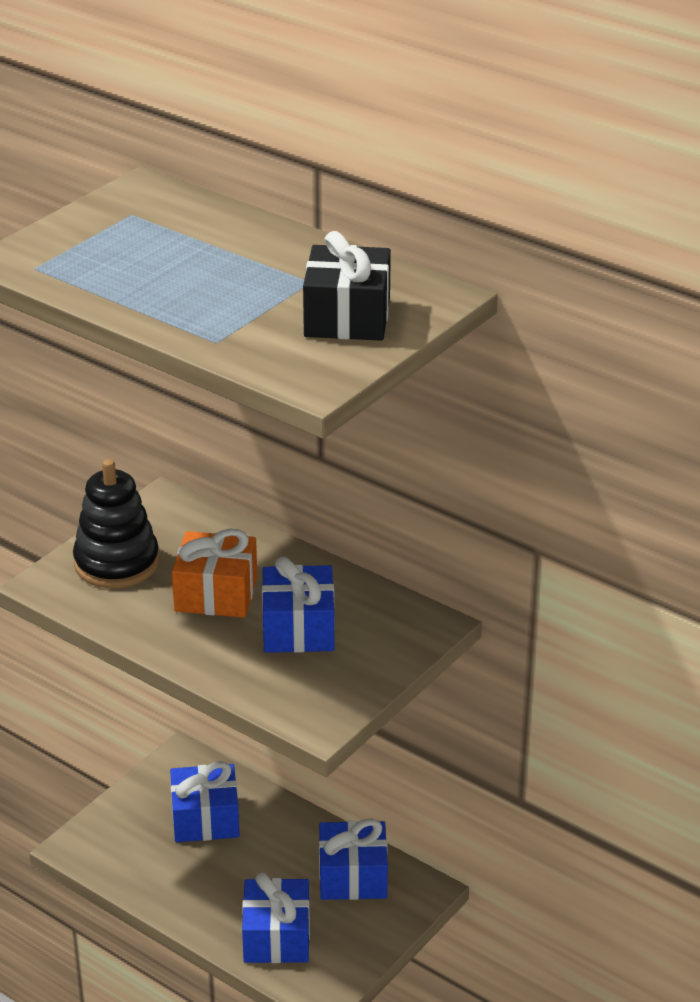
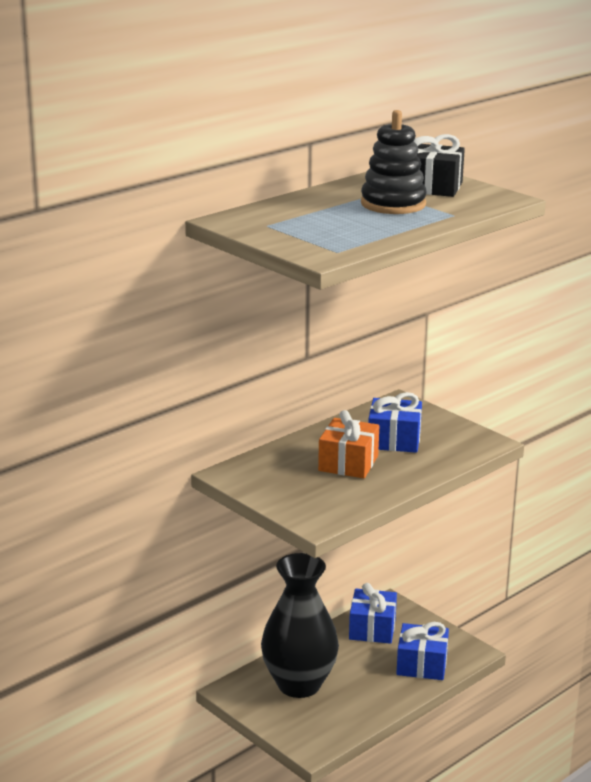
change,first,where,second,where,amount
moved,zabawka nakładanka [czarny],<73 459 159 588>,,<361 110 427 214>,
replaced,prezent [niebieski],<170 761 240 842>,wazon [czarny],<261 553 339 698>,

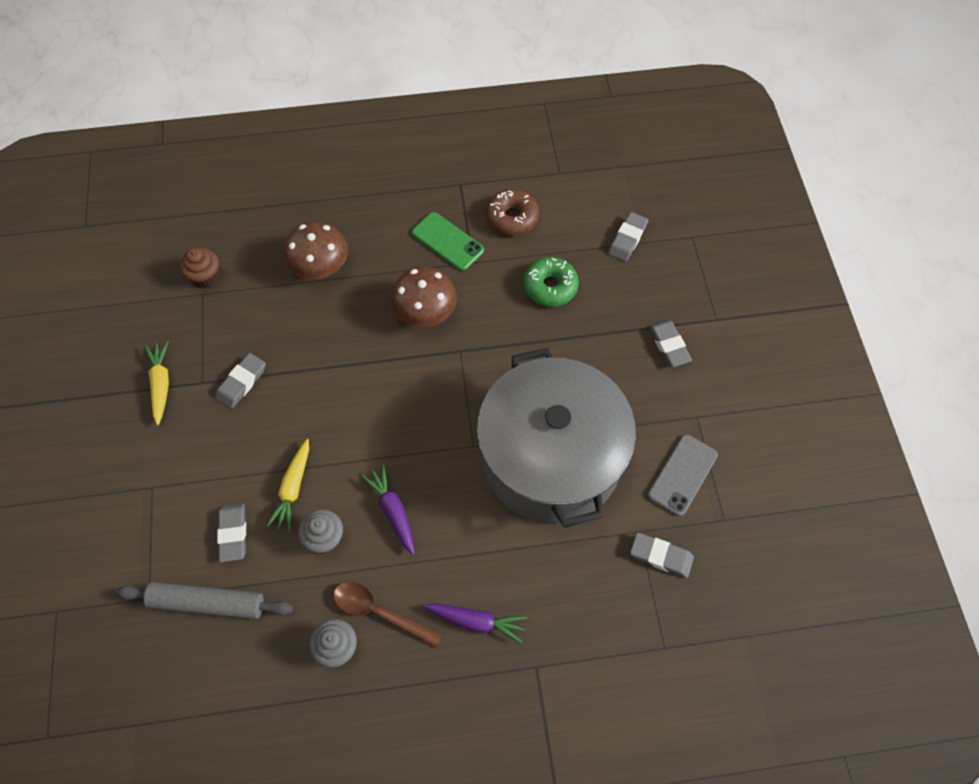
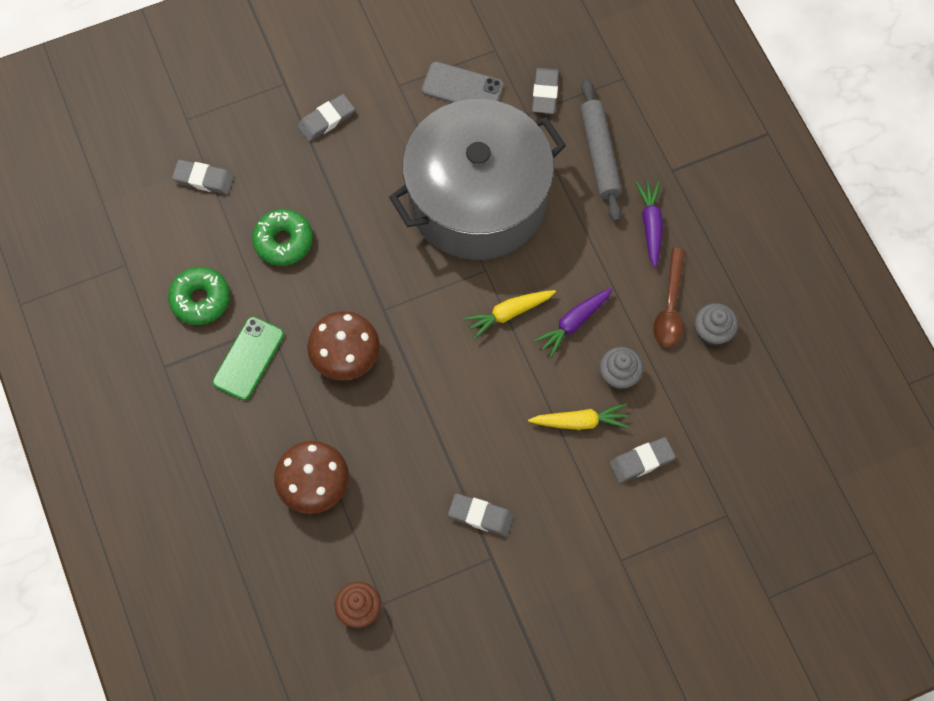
change,first,where,second,where,amount
recoloured,donut [brązowy],<486 189 539 236>,donut [zielony],<168 267 230 325>,
moved,marchewka [żółty],<145 341 169 425>,,<463 290 556 340>,
moved,wałek do ciasta [szary],<116 582 293 619>,,<580 79 622 222>,

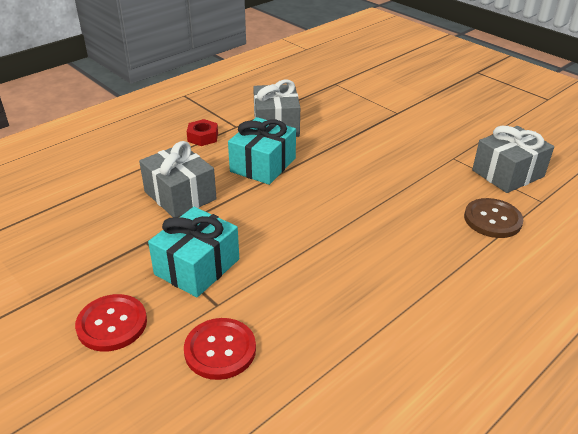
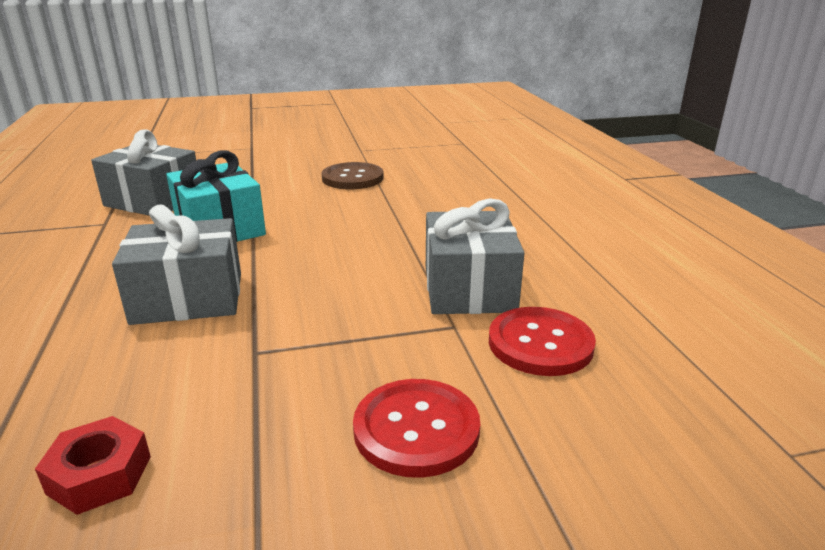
change,first,where,second,where,amount
moved,nakrętka [czerwony],<187 119 218 146>,,<35 416 151 515>,
moved,prezent [szary],<472 126 554 193>,,<426 198 524 314>,
moved,guzik [brązowy],<464 198 523 238>,,<322 162 384 189>,
removed,prezent [turkusowy],<148 207 239 297>,,,

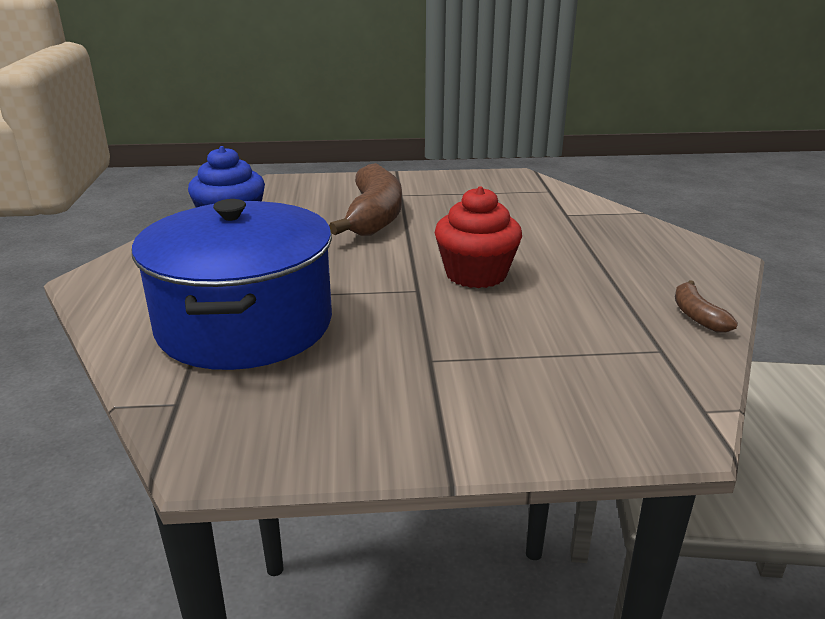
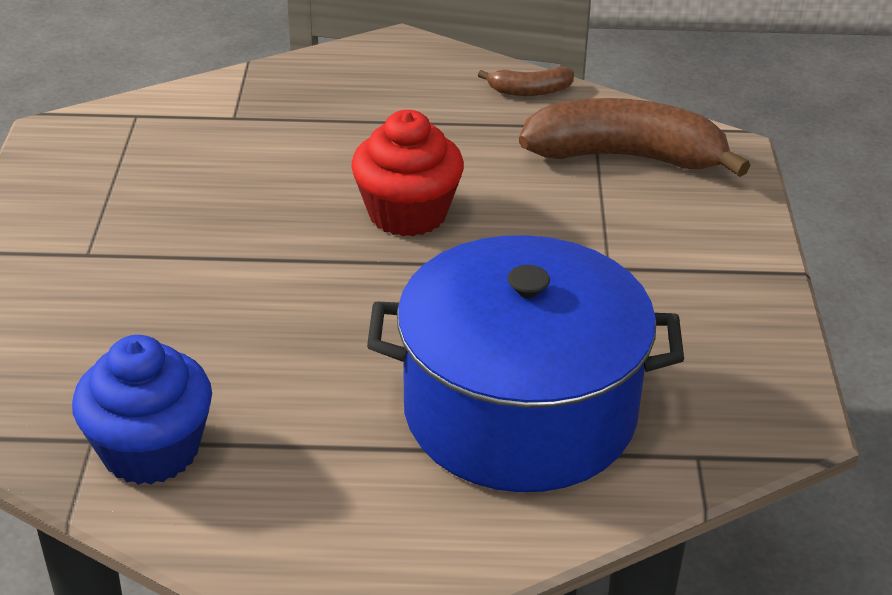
change,first,where,second,where,amount
moved,banan [brązowy],<329 163 402 236>,,<519 98 751 177>,

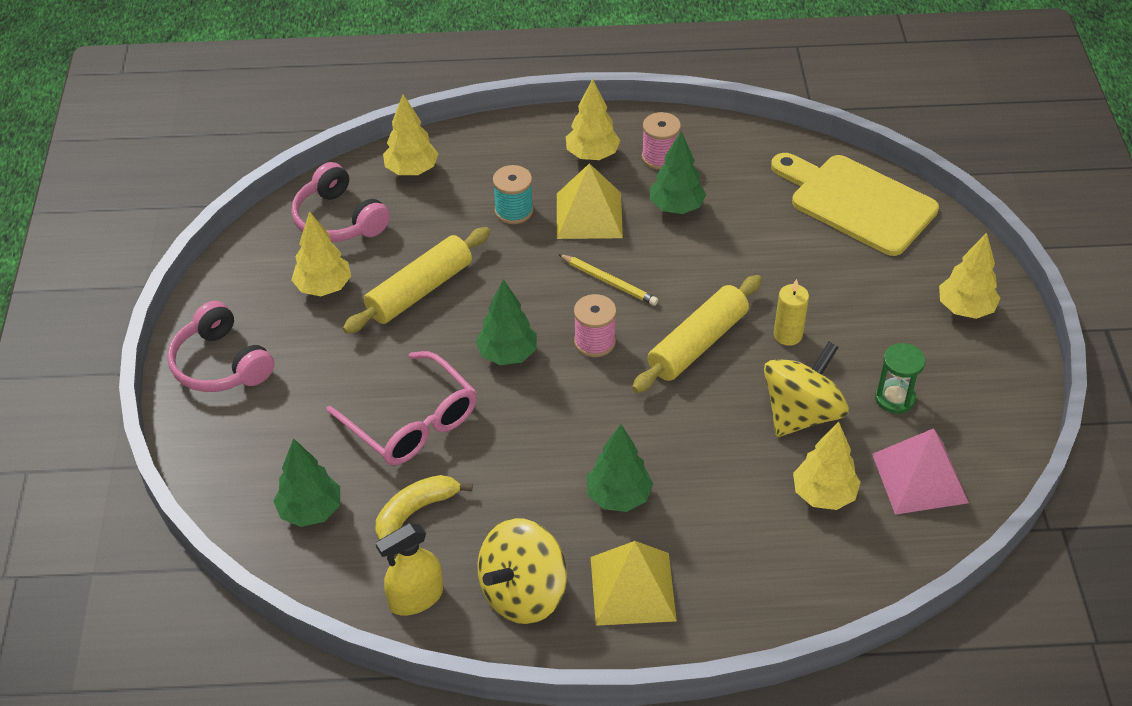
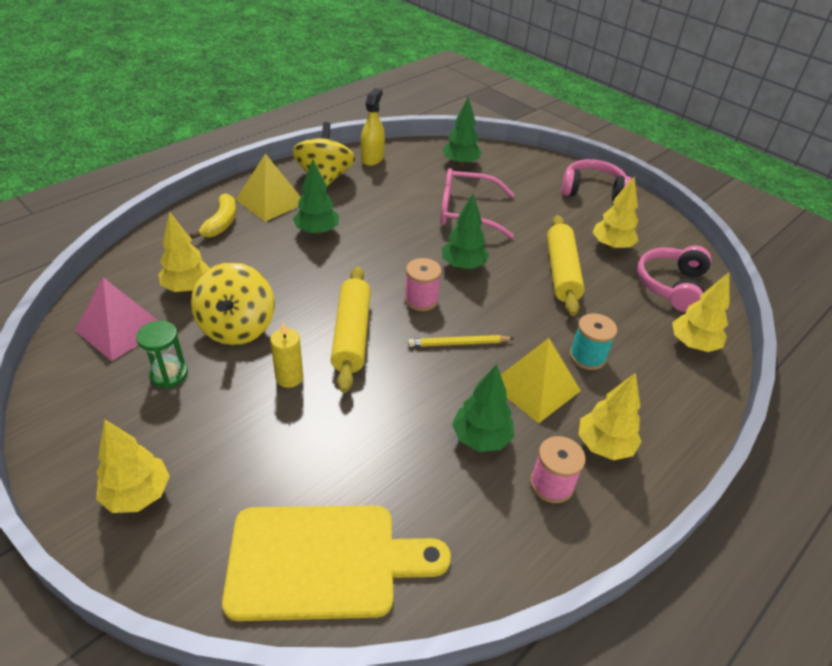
change,first,where,second,where,amount
turned,słuchawki [różowy],<291 162 390 242>,,<637 246 711 312>,75 degrees counterclockwise
moved,banan [żółty],<375 475 472 540>,,<190 193 236 239>,

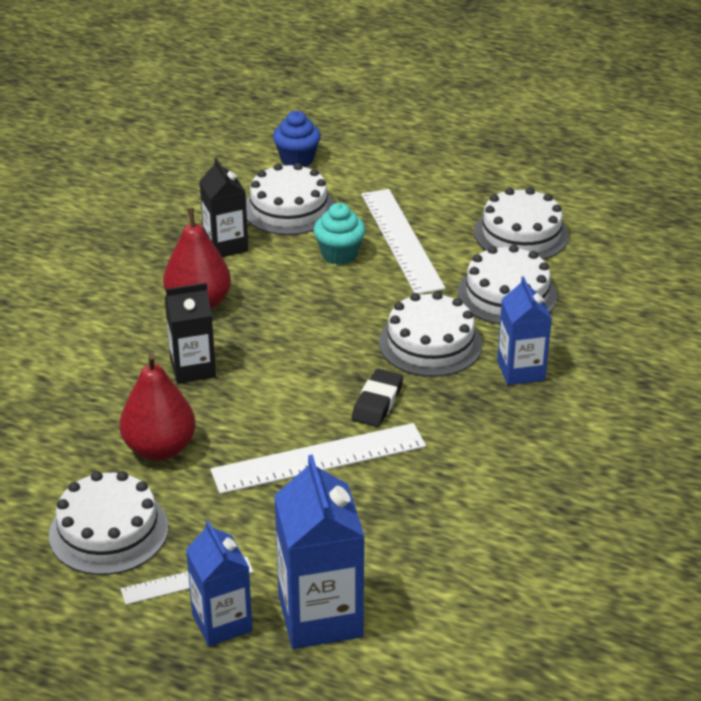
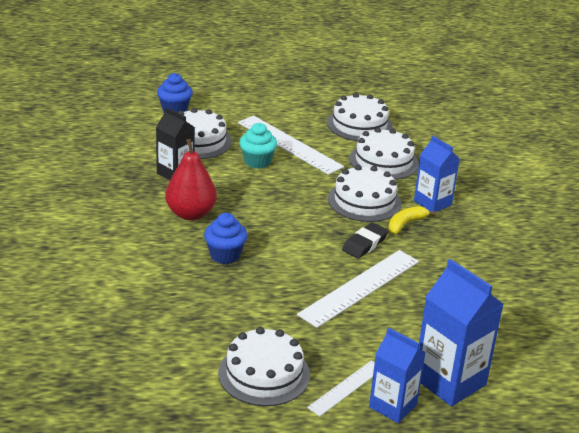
change,first,where,second,where,amount
replaced,karton mleka [czarny],<165 283 216 384>,muffinka [niebieski],<204 213 247 264>,
removed,gruszka [czerwony],<120 353 196 461>,,,
turned,gumka do mazania [czarny],<352 369 403 427>,,<342 222 388 259>,45 degrees clockwise
added,,,banan [żółty],<389 206 436 234>,

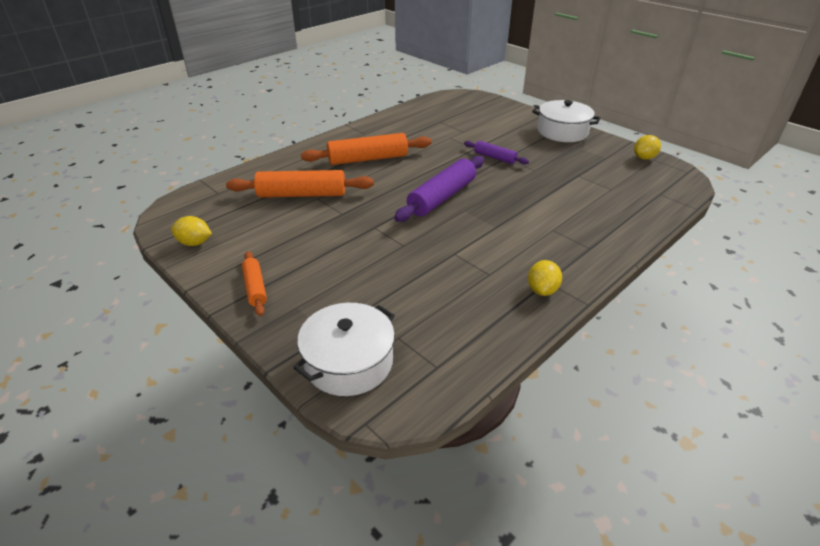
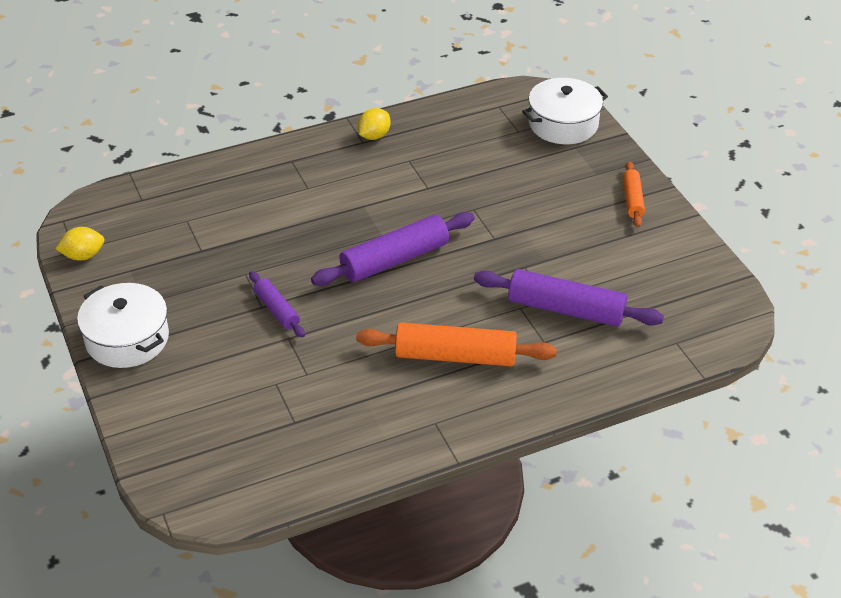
change,first,where,second,where,amount
recoloured,wałek do ciasta [pomarańczowy],<226 170 374 198>,wałek do ciasta [fioletowy],<474 269 664 327>,
removed,cytryna [żółty],<171 216 212 246>,,,

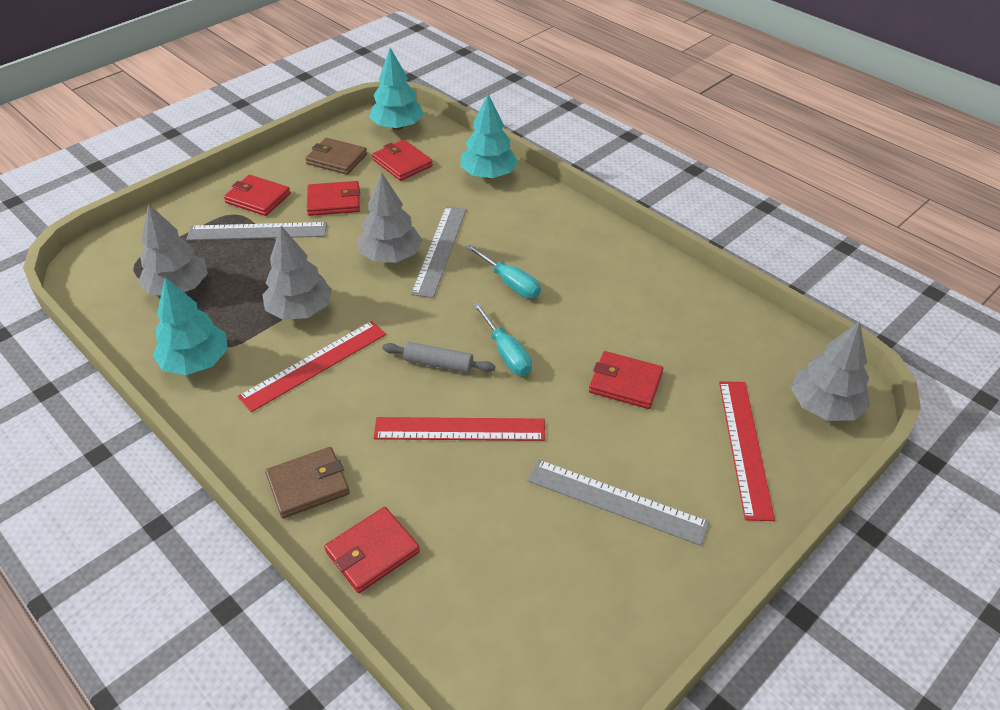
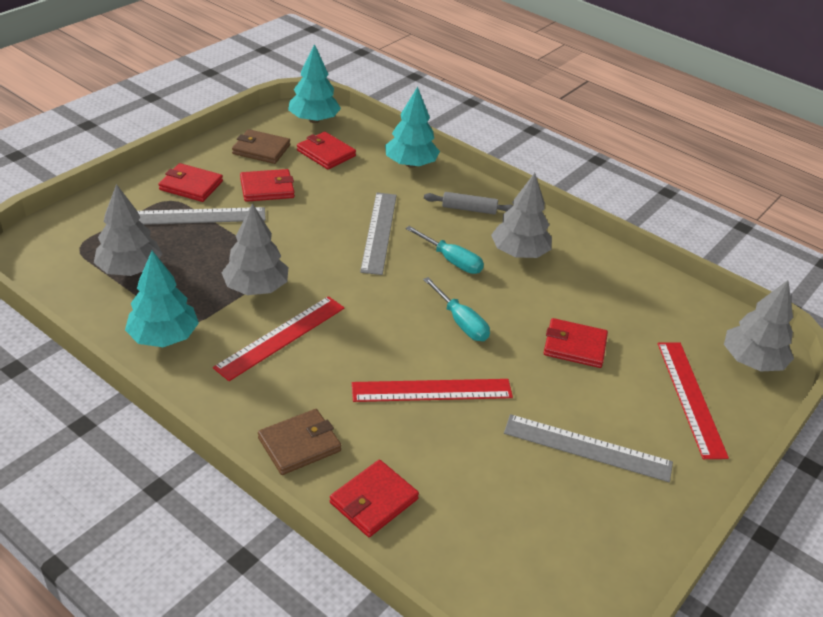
change,first,where,second,where,amount
moved,drzewko [szary],<358 172 423 263>,,<491 173 552 258>,
moved,wałek do ciasta [szary],<382 342 495 373>,,<424 192 513 214>,

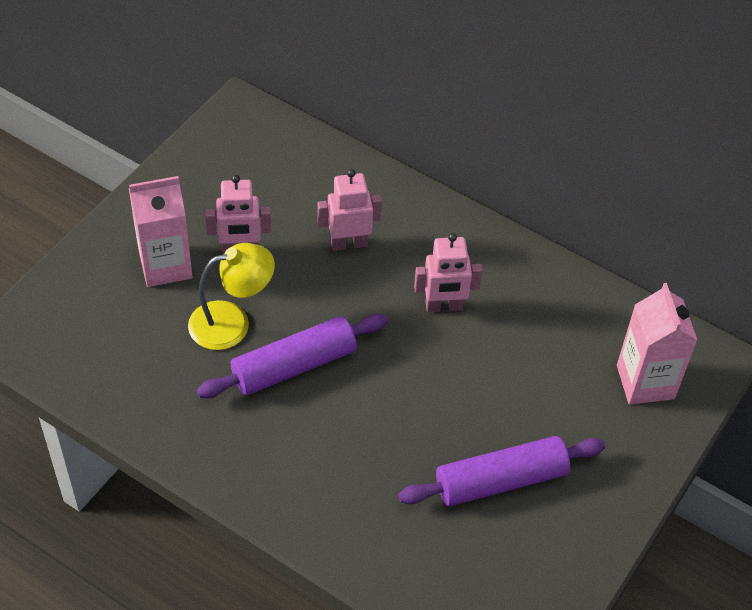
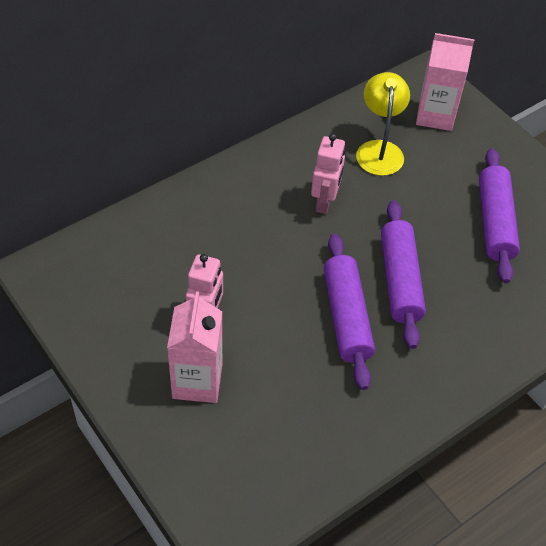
change,first,where,second,where,amount
removed,robot [różowy],<318 169 382 251>,,,
moved,lampka [żółty],<188 243 275 350>,,<356 72 410 176>,
added,,,wałek do ciasta [fioletowy],<381 200 426 349>,

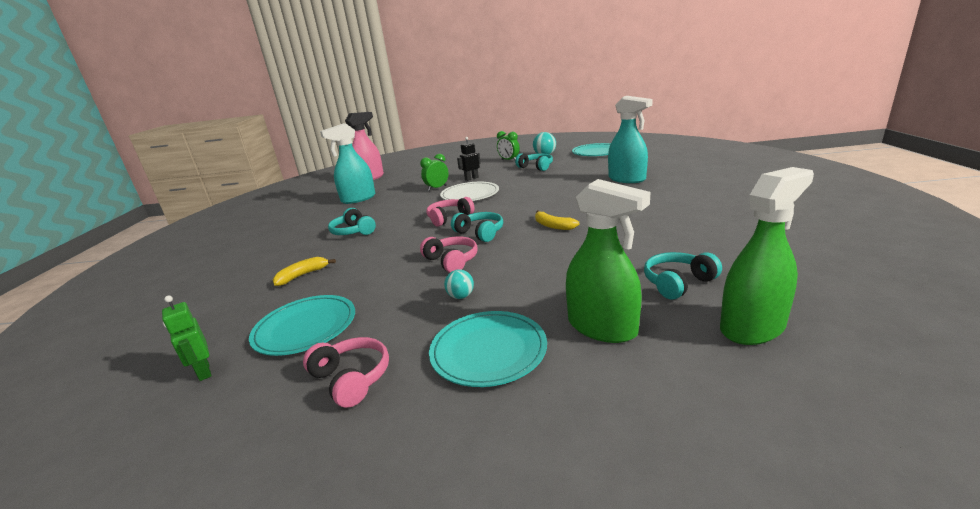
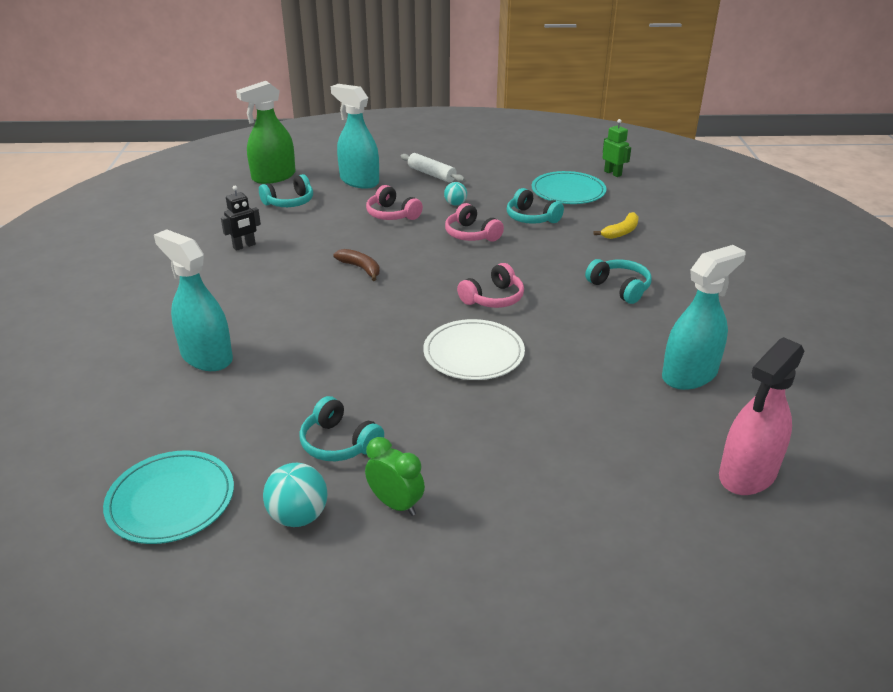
change,first,where,second,where,amount
moved,robot [czarny],<457 137 481 181>,,<221 186 261 251>,
removed,budzik [zielony],<420 154 449 191>,,,
recoloured,spryskiwacz [zielony],<566 179 651 343>,spryskiwacz [turkusowy],<331 84 379 189>,
recoloured,banan [żółty],<535 210 580 230>,banan [brązowy],<333 249 380 281>,
moved,słuchawki [turkusowy],<451 212 503 242>,,<507 188 564 224>,
replaced,talerz [turkusowy],<429 311 547 387>,wałek do ciasta [biały],<401 153 465 183>,
moved,słuchawki [różowy],<303 337 389 408>,,<366 185 423 220>,

